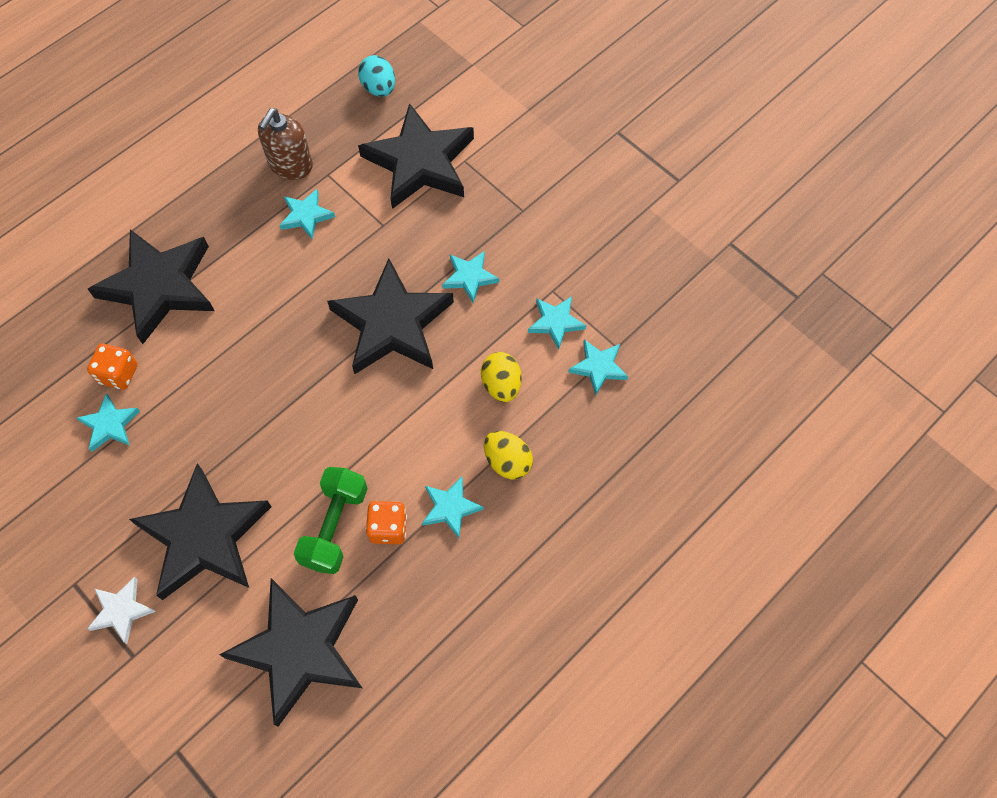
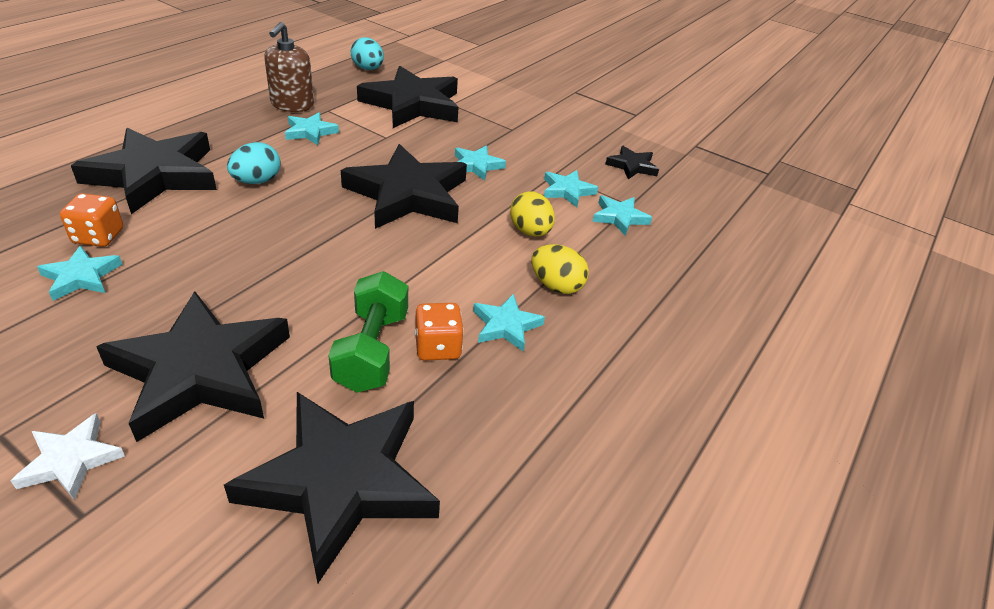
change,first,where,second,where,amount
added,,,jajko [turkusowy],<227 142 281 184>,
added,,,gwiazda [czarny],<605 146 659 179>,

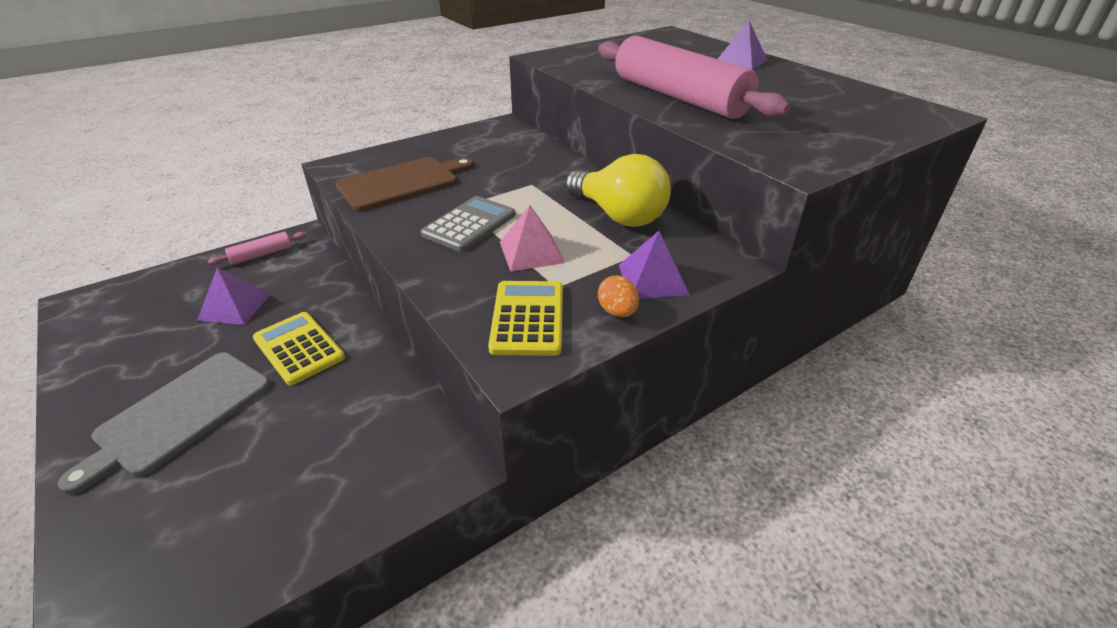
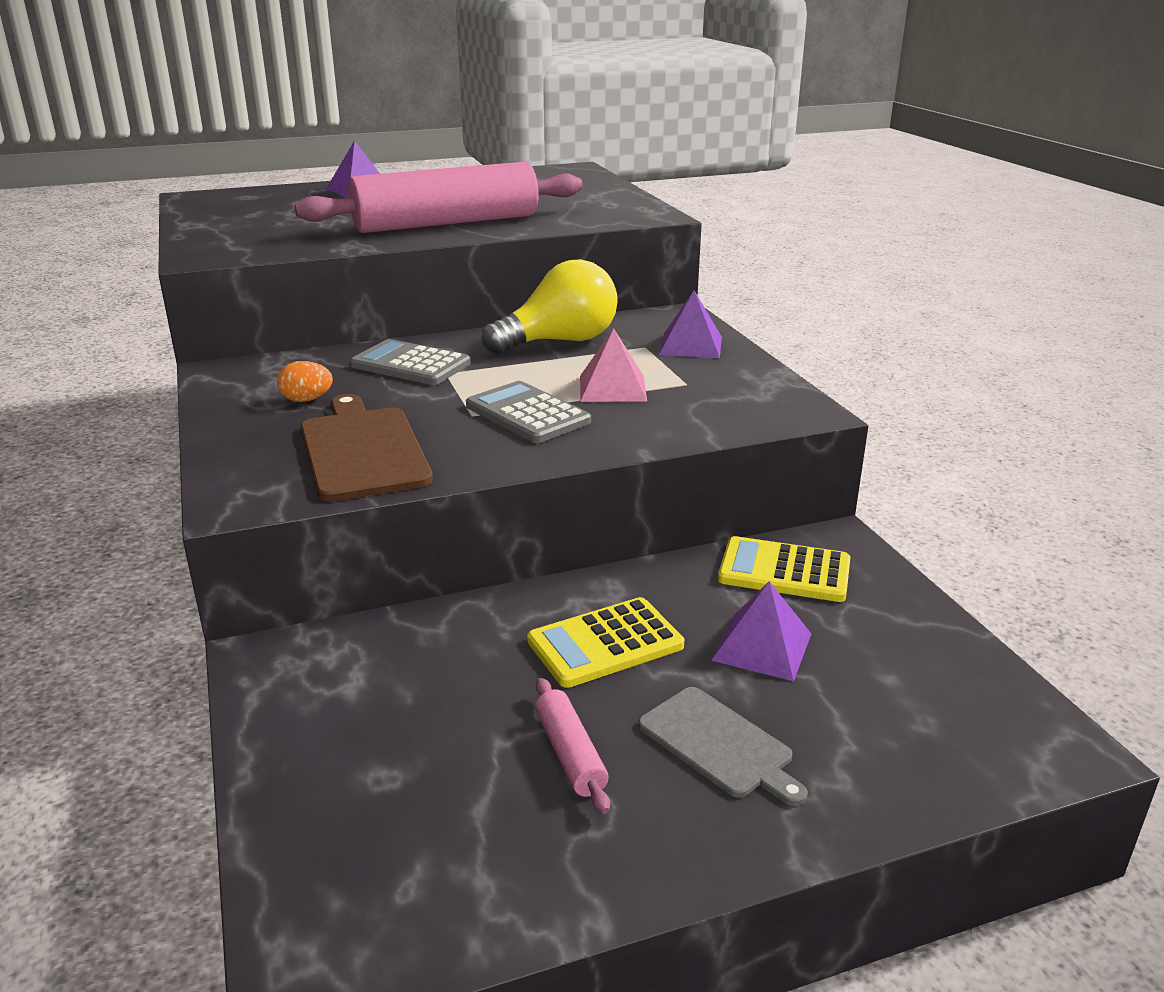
change,first,where,second,where,amount
moved,wałek do ciasta [różowy],<208 232 307 265>,,<535 678 610 814>,
moved,piramida [fioletowy],<197 268 271 325>,,<711 581 811 681>,
moved,jajko [pomarańczowy],<598 275 639 317>,,<277 361 333 402>,
moved,kalkulator [żółty],<488 281 563 356>,,<718 536 851 602>,
resized,deska do krojenia [szary],<58 352 270 494>,,<638 687 808 806>,x0.65
added,,,kalkulator [szary],<350 339 471 385>,

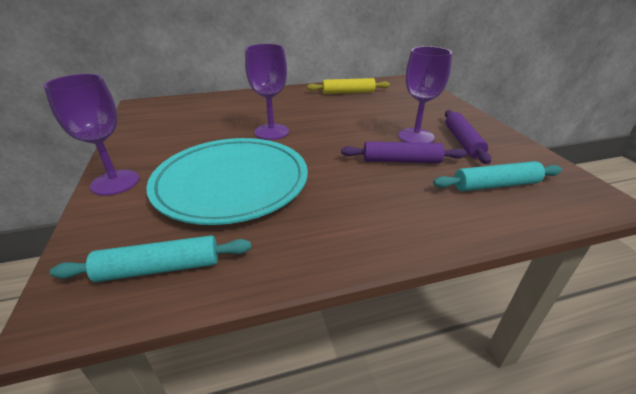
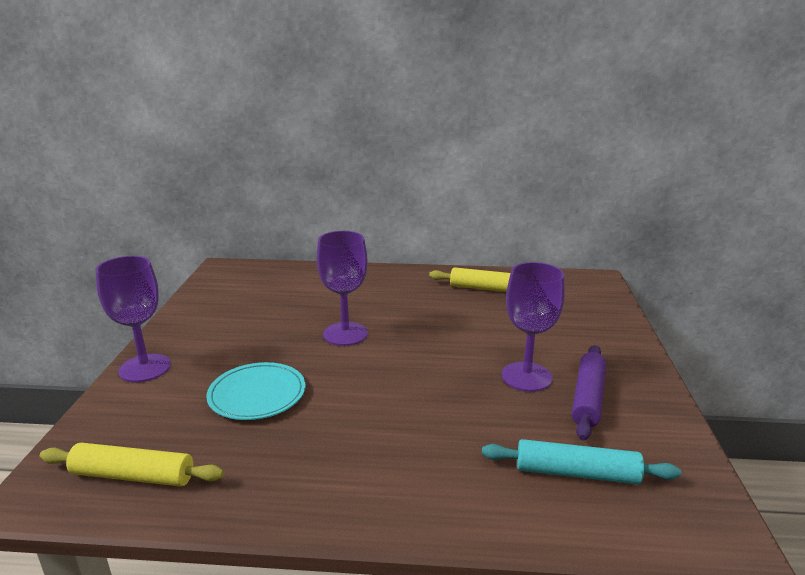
change,first,where,second,where,amount
resized,talerz [turkusowy],<146 138 308 225>,,<206 362 306 420>,x0.53
removed,wałek do ciasta [fioletowy],<341 142 467 163>,,,
recoloured,wałek do ciasta [turkusowy],<50 235 251 282>,wałek do ciasta [żółty],<40 443 224 487>,

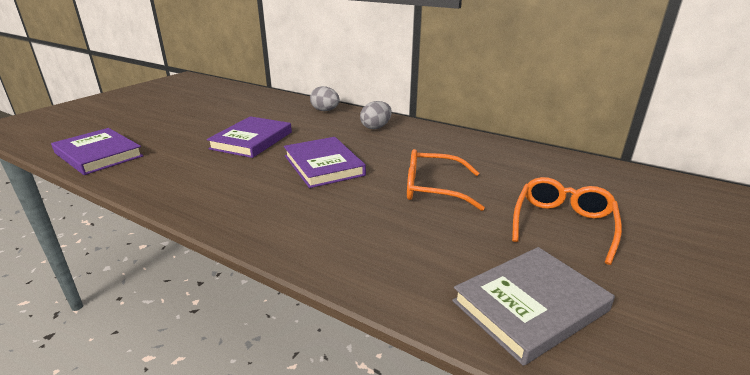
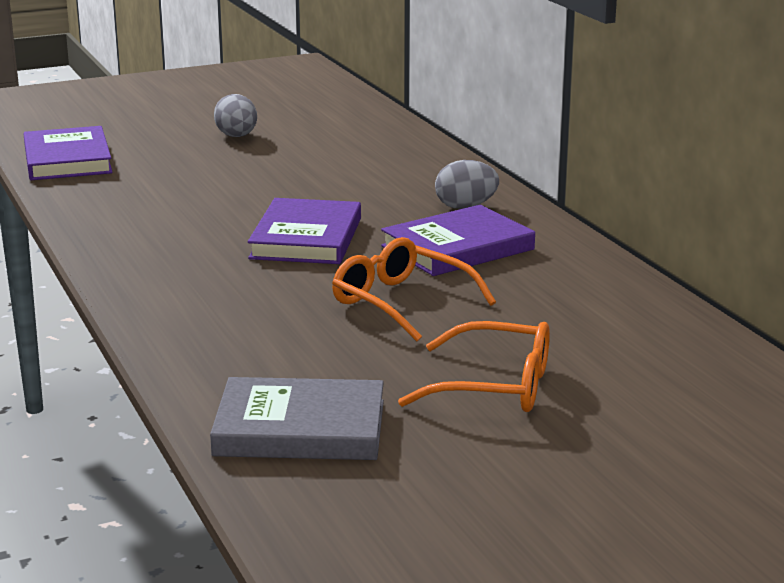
change,first,where,second,where,amount
moved,jajko [szary],<310 86 340 111>,,<214 94 257 137>,
moved,książka [fioletowy],<207 116 292 158>,,<381 205 535 276>,
turned,okulary [pomarańczowy],<512 177 622 265>,,<398 321 550 412>,45 degrees clockwise

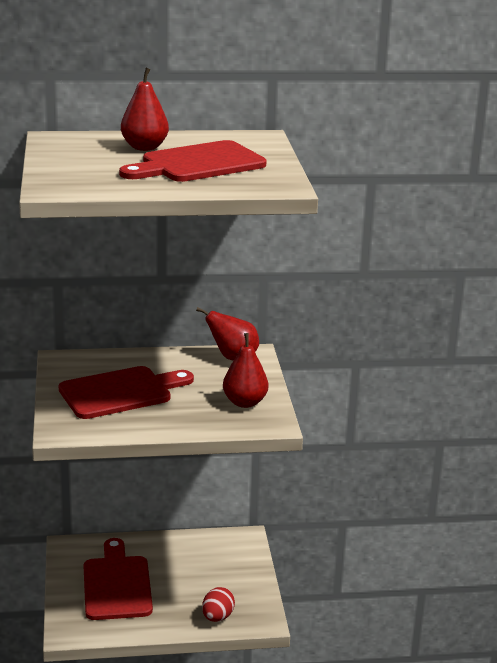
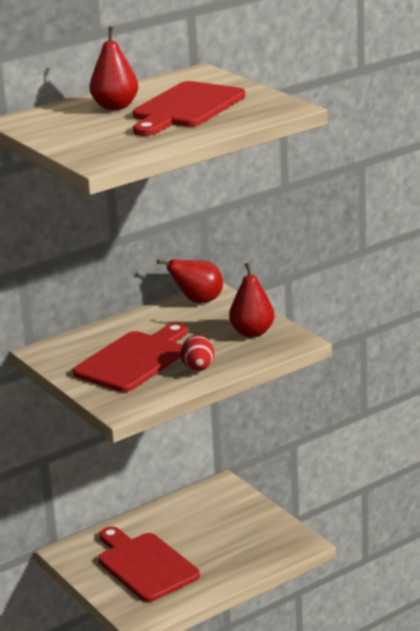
change,first,where,second,where,amount
moved,jajko [czerwony],<202 587 235 622>,,<180 335 215 371>,

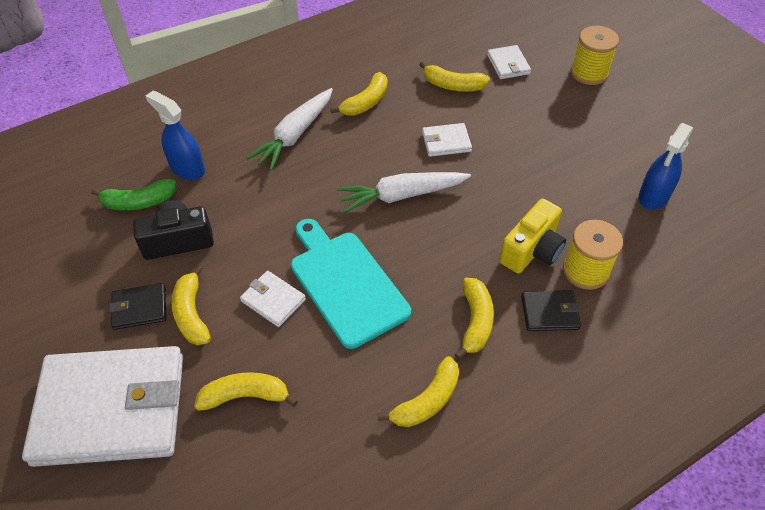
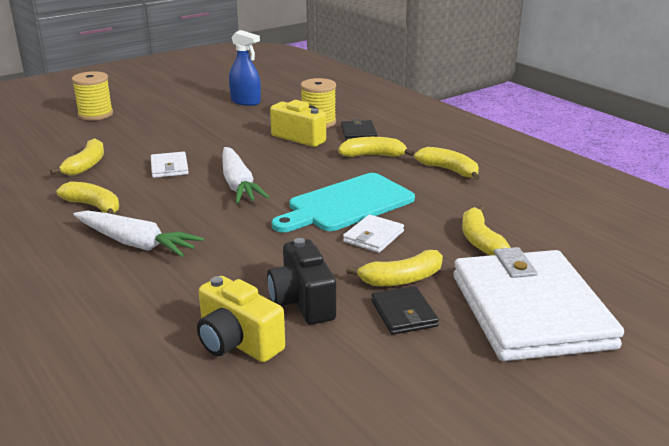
change,first,where,second,where,amount
removed,portfel [biały],<487 45 531 79>,,,
removed,spryskiwacz [niebieski],<146 91 205 180>,,,
replaced,banan [zielony],<91 179 176 211>,aparat fotograficzny [żółty],<197 276 285 362>,

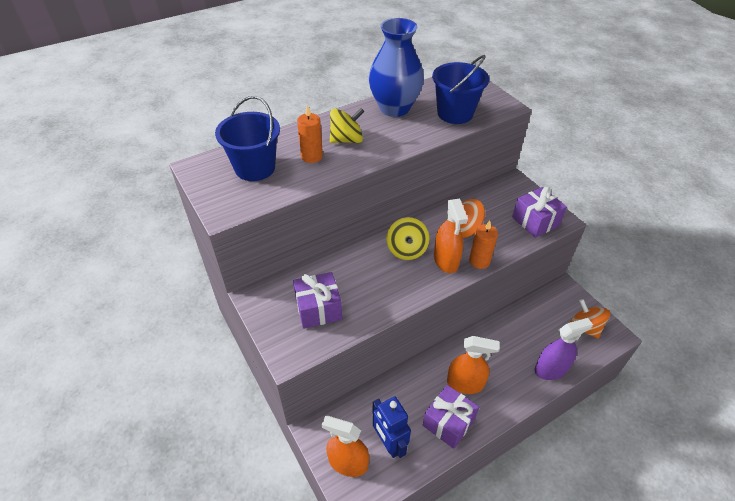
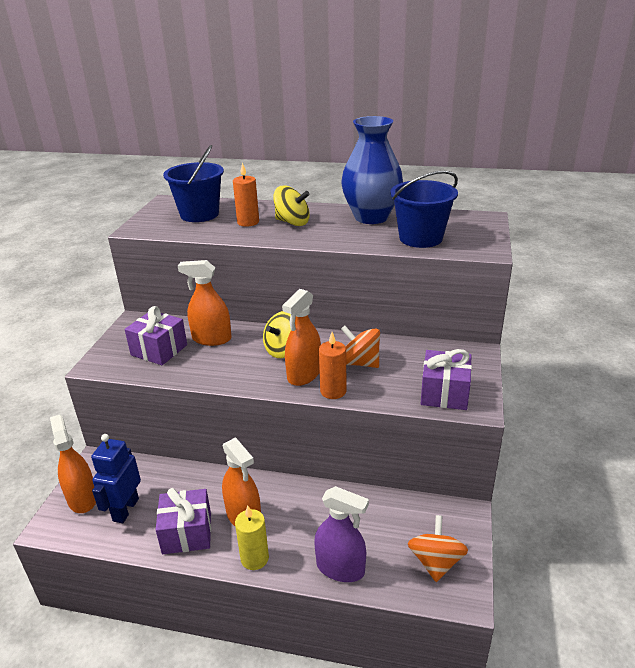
change,first,where,second,where,amount
added,,,spryskiwacz [pomarańczowy],<178 260 232 346>,
added,,,świeca [żółty],<235 506 269 570>,

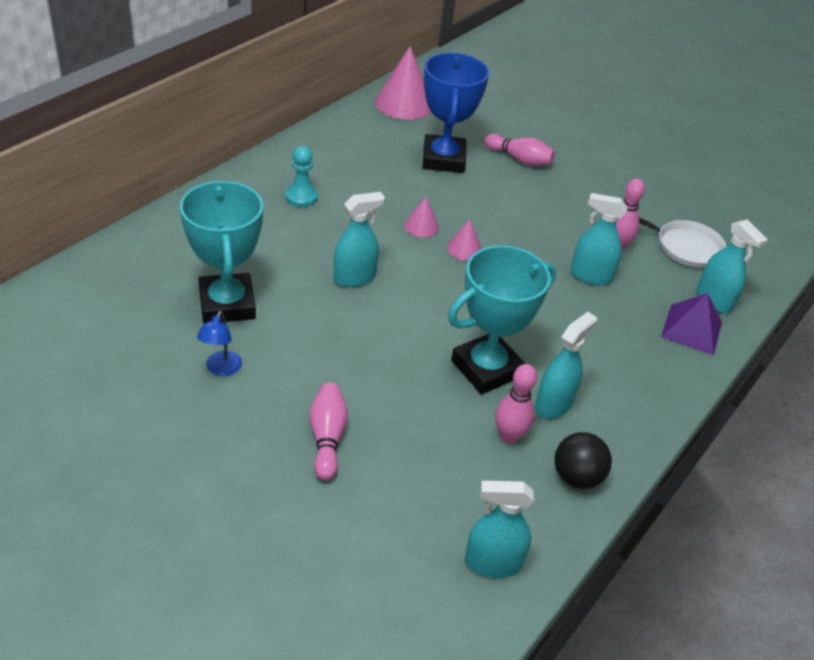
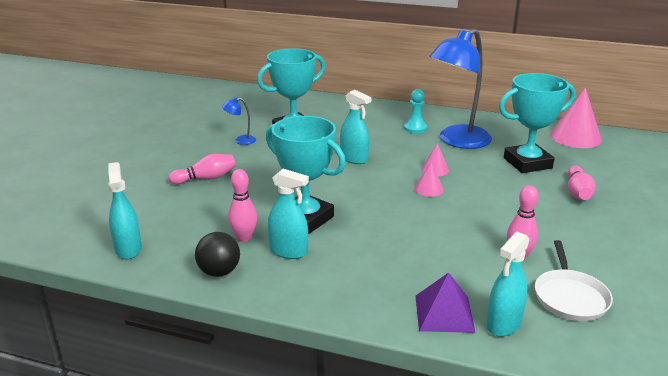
change,first,where,second,where,amount
recoloured,puchar [niebieski],<423 53 489 173>,puchar [turkusowy],<499 73 575 173>,
removed,spryskiwacz [turkusowy],<570 193 627 286>,,,
added,,,lampka [niebieski],<429 29 492 149>,

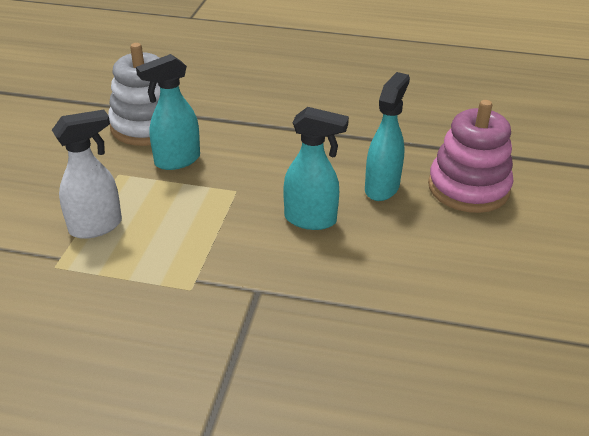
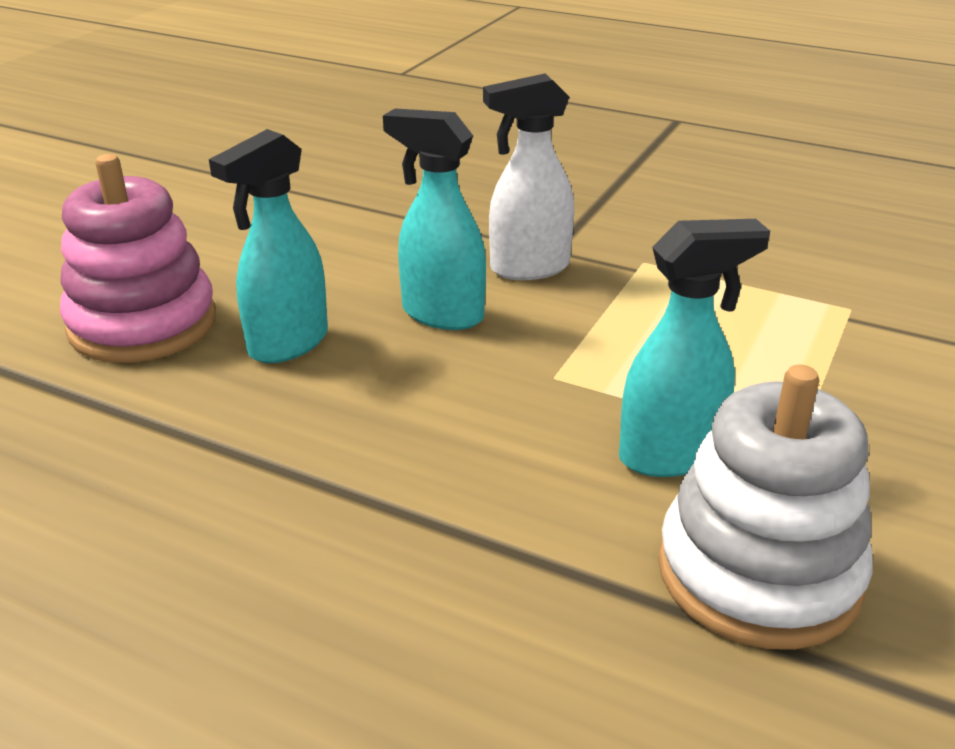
change,first,where,second,where,amount
moved,spryskiwacz [biały],<52 110 122 239>,,<483 73 574 280>,

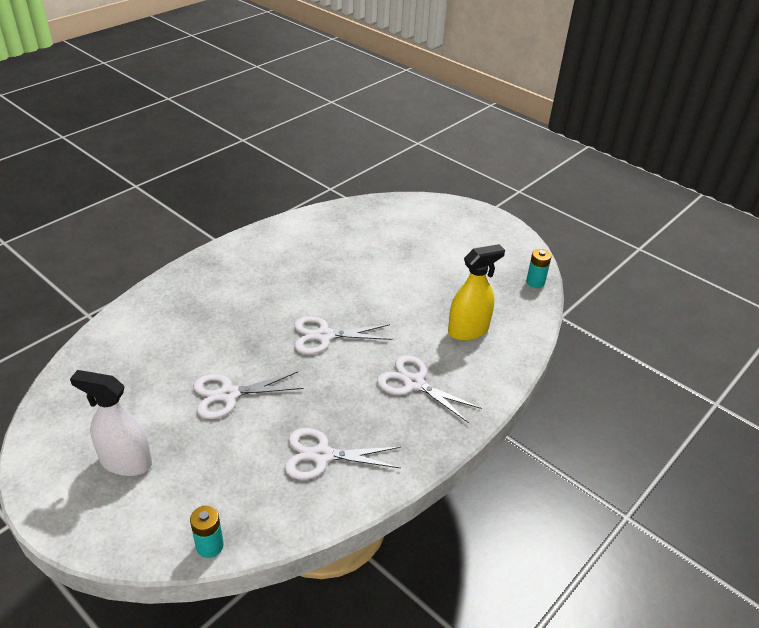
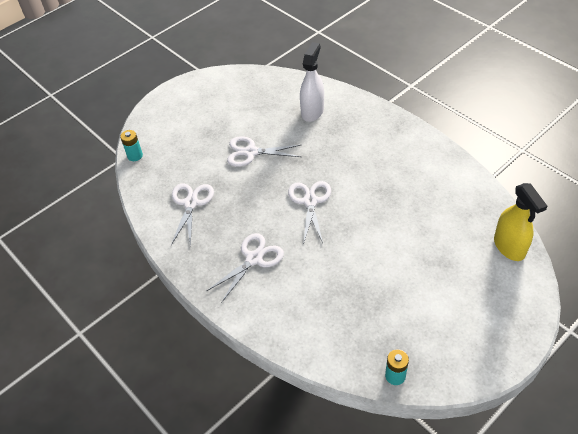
change,first,where,second,where,amount
moved,spryskiwacz [żółty],<448 244 505 341>,,<494 183 547 261>,
moved,spryskiwacz [biały],<70 370 152 476>,,<300 42 324 122>,
turned,nożyczki [biały],<193 372 303 419>,,<227 136 301 167>,75 degrees counterclockwise

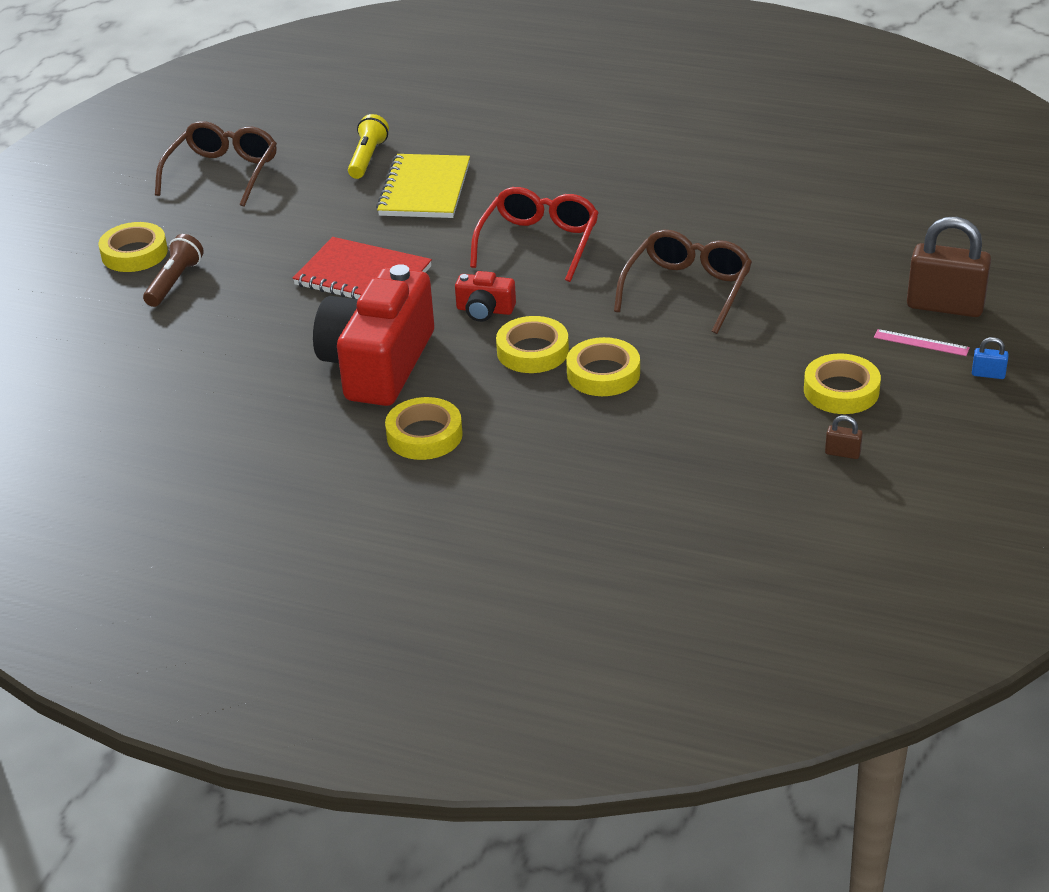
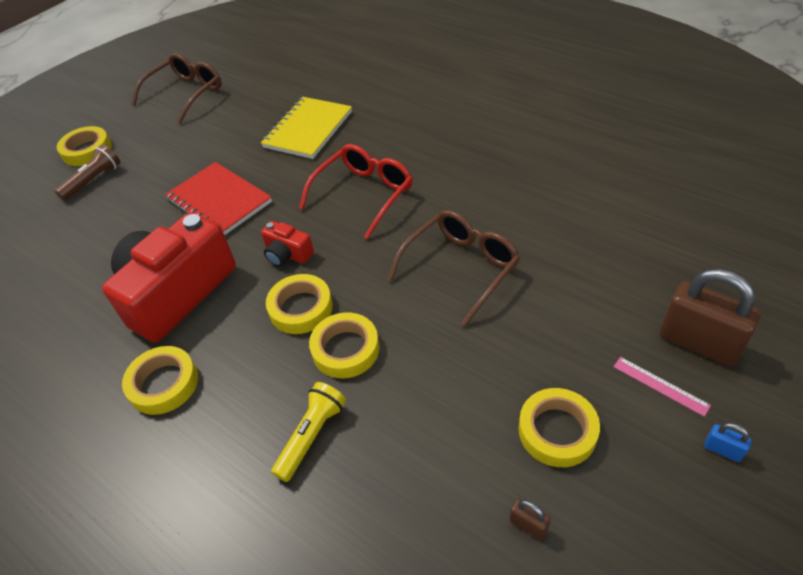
change,first,where,second,where,amount
moved,latarka [żółty],<348 114 389 179>,,<271 382 346 482>,

